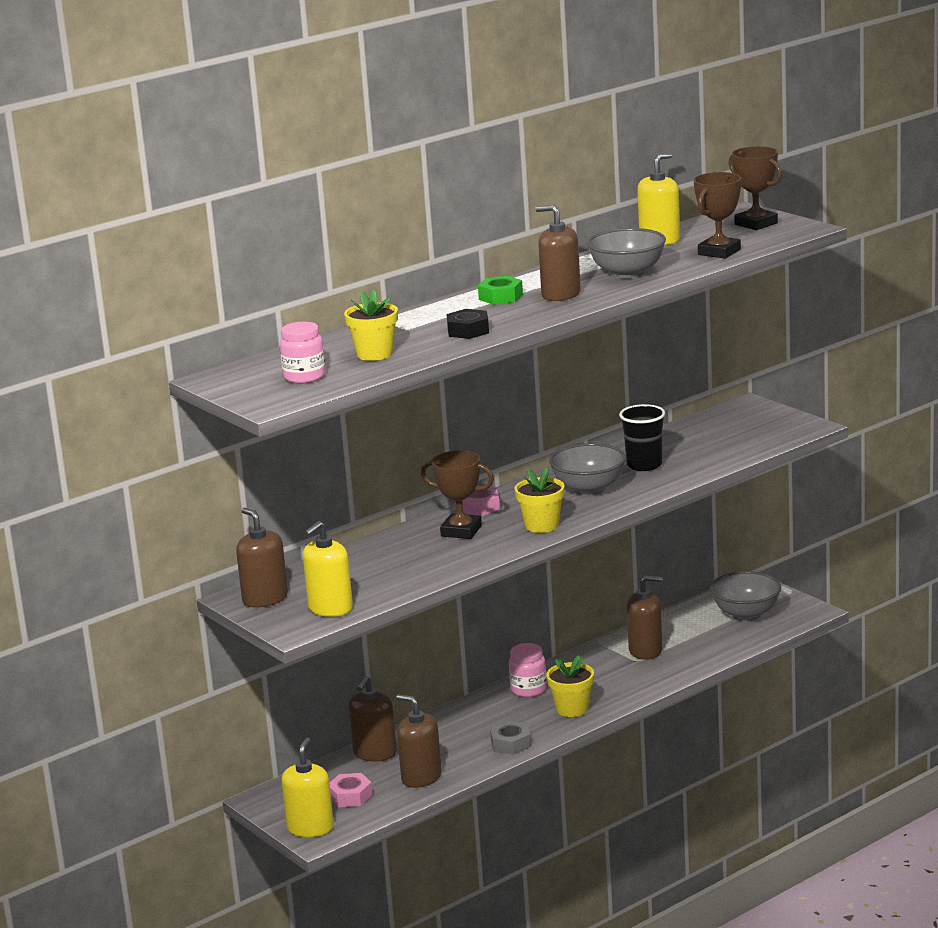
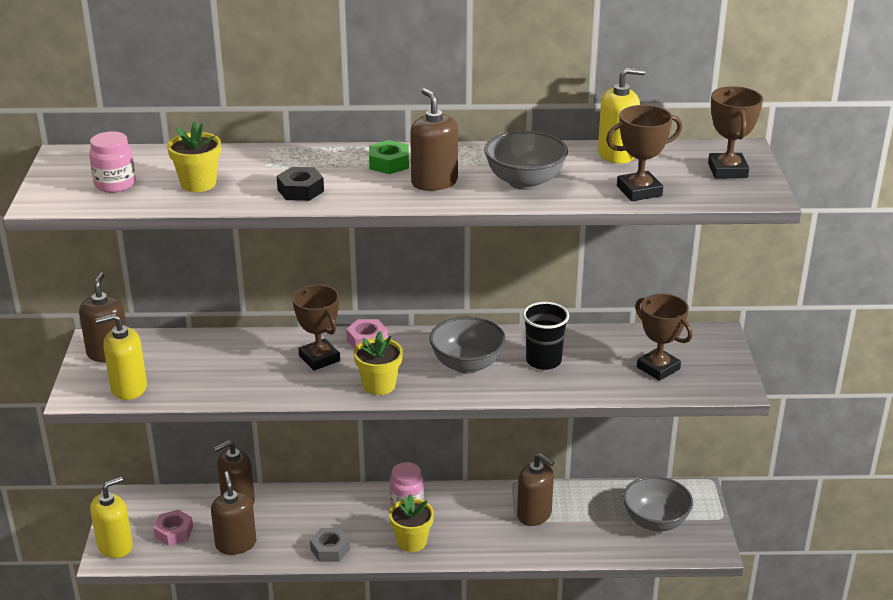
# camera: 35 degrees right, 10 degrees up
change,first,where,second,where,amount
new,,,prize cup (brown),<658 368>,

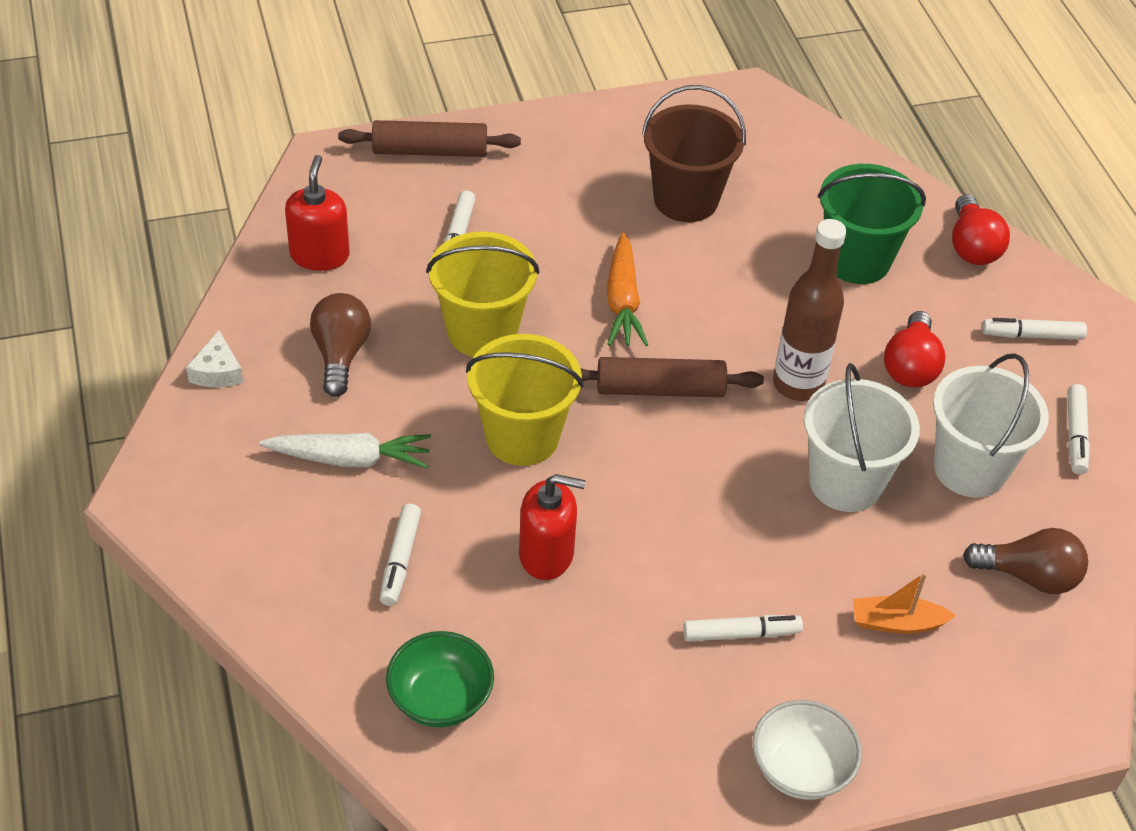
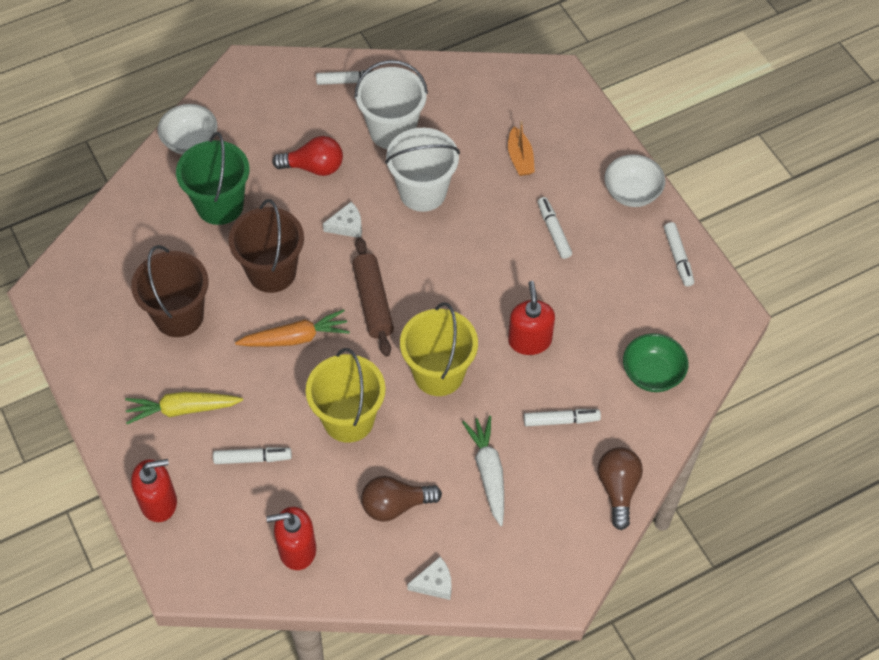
# camera: 100 degrees left, 10 degrees up
change,first,where,second,where,amount
new,,,carrot (golden),<182 409>,
swapped,pastry roller (brown),<430 151>,soap dispenser (scarlet),<159 502>,
swapped,lightbulb (scarlet),<972 246>,serving bowl (snow-white),<190 141>,
new,,,bucket (brown),<272 272>,
swapped,drink bottle (brown),<798 384>,piece of cheese (snow-white),<347 226>,
shifted,lightbulb (brown),<1029 576>,,<618 489>,
shifted,marker (snow-white),<1032 335>,,<678 257>,

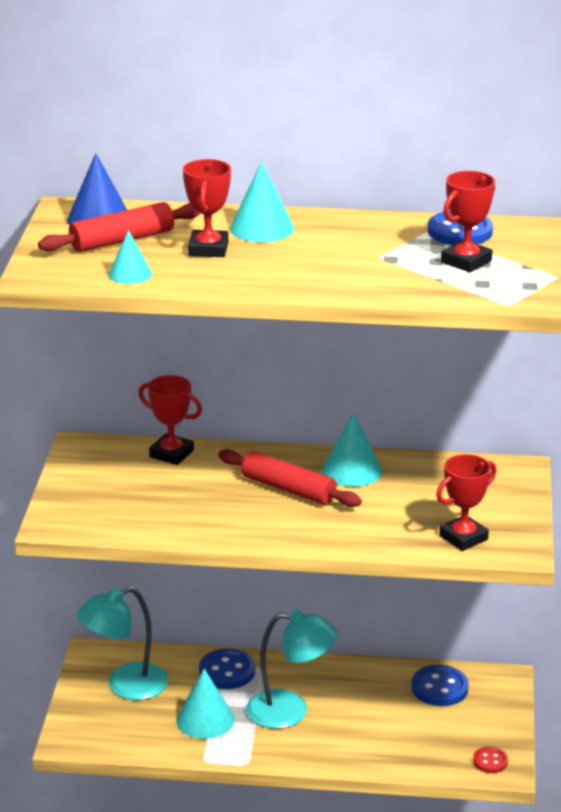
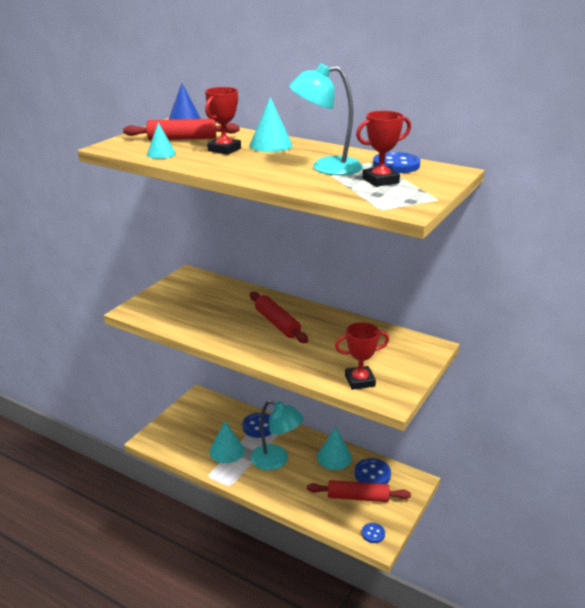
# camera: 25 degrees right, 0 degrees up
change,first,where,second,where,amount
shifted,lamp (teal),<125 686>,,<326 167>,
new,,,pastry roller (scarlet),<358 497>,
shifted,cone (teal),<352 470>,,<334 457>,
repainted,button (scarlet),<490 761>,button (blue),<373 533>,
gone,prize cup (scarlet),<171 454>,,,

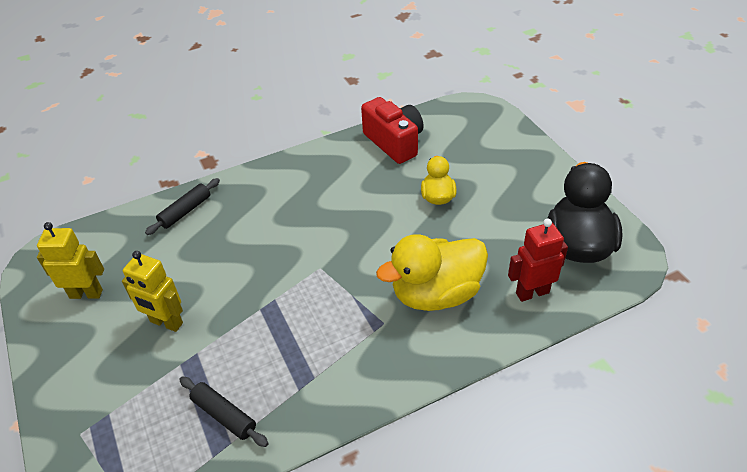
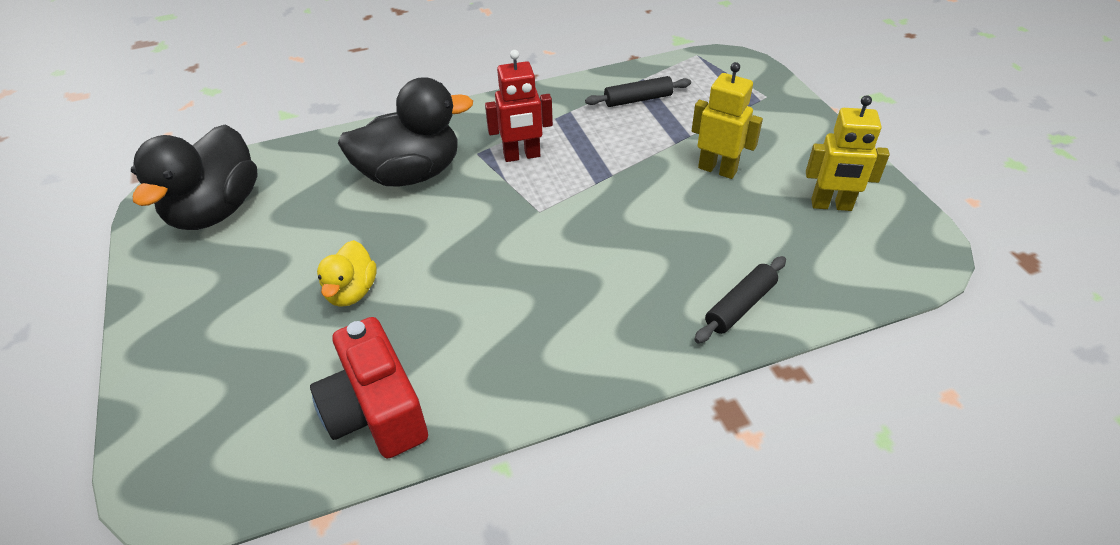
# camera: 175 degrees left, 0 degrees up
change,first,where,second,where,amount
repainted,toy duck (golden),<436 294>,toy duck (ebony),<411 174>,
shifted,robot figure (scarlet),<532 292>,,<522 156>,
rotated,pastry roller (ebony),<224 415>,,<638 99>,60 degrees counterclockwise

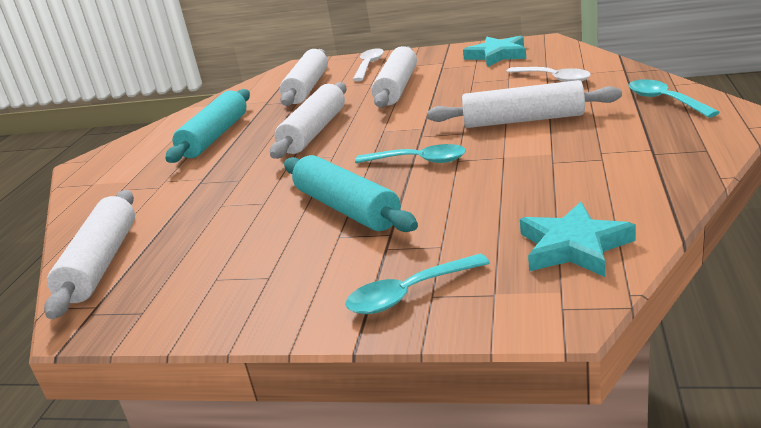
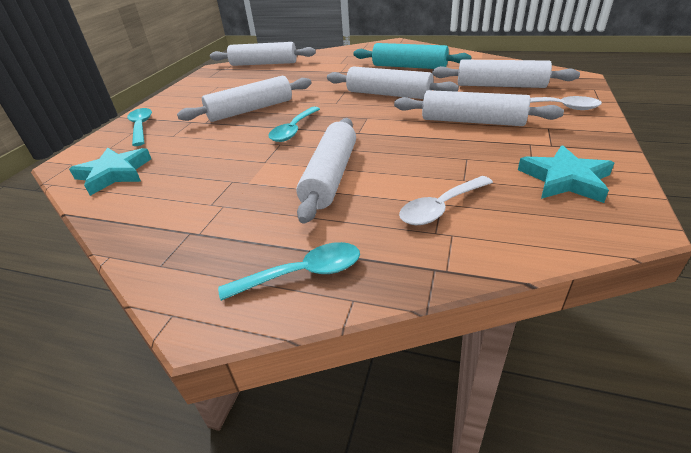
# camera: 95 degrees right, 10 degrees up
change,first,where,second,where,amount
repainted,pastry roller (teal),<347 208>,pastry roller (snow-white),<250 110>,

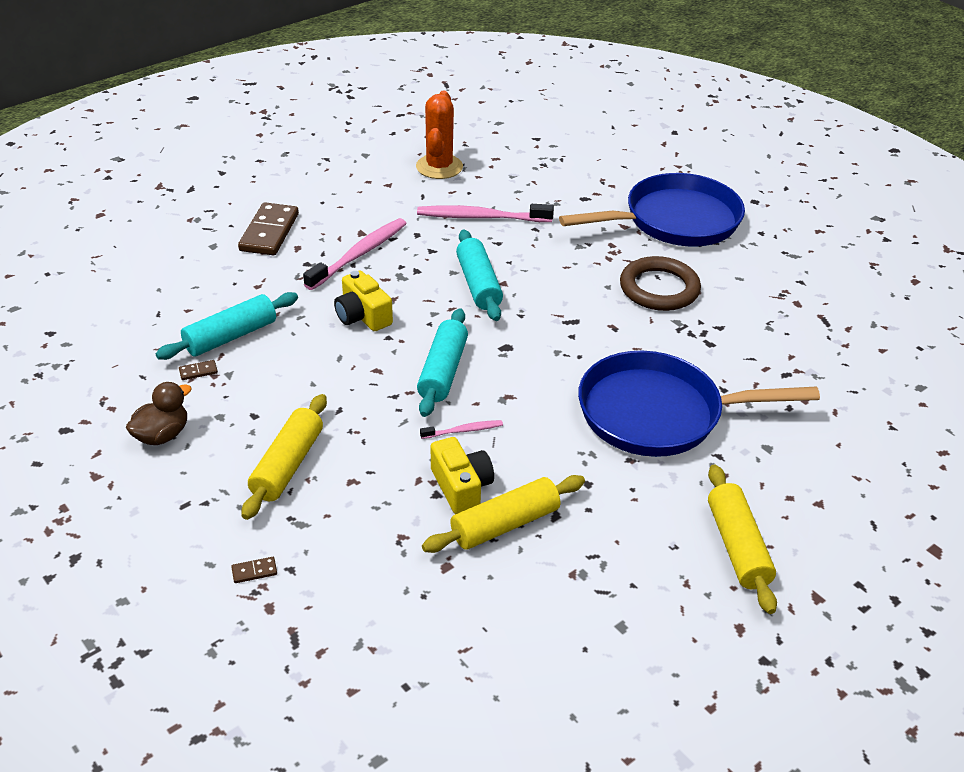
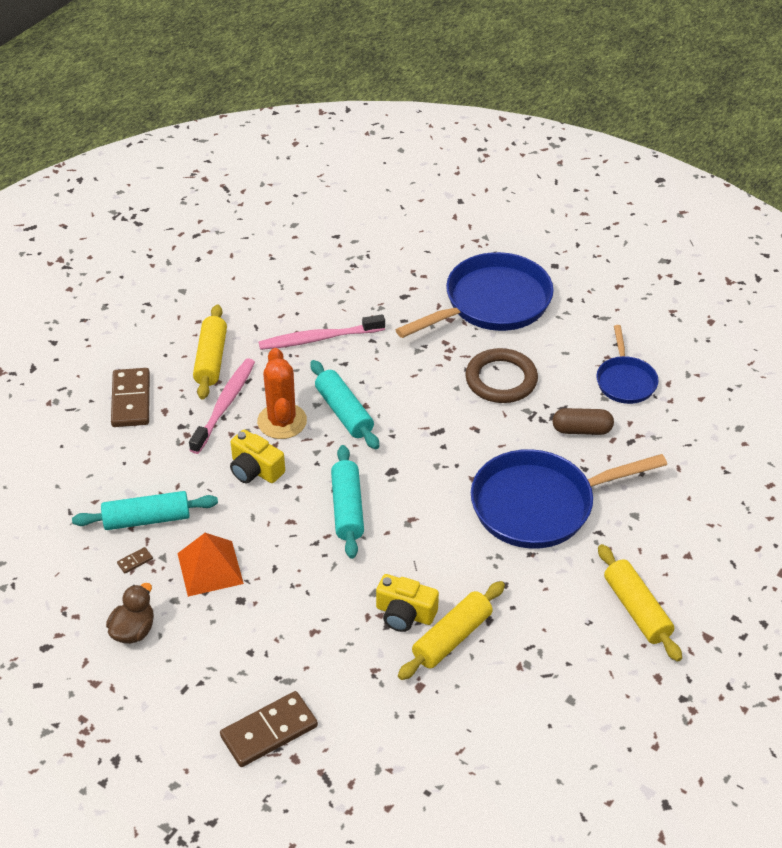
# camera: 15 degrees left, 5 degrees up
change,first,where,second,where,amount
rotated,pastry roller (teal),<230 336>,,<147 519>,45 degrees clockwise
new,,,pyramid shape (orange),<210 568>,
shifted,pastry roller (golden),<287 465>,,<211 359>,
scaled,domino (brown),<254 571>,,<269 731>,x2.49
shifted,prickly plant (orange),<439 167>,,<282 421>,
rotated,compact camera (golden),<461 487>,,<405 614>,150 degrees clockwise
new,,,capsule (brown),<581 430>,
new,,,skillet (blue),<625 381>,
gone,tooth brush (rose-pink),<463 430>,,,

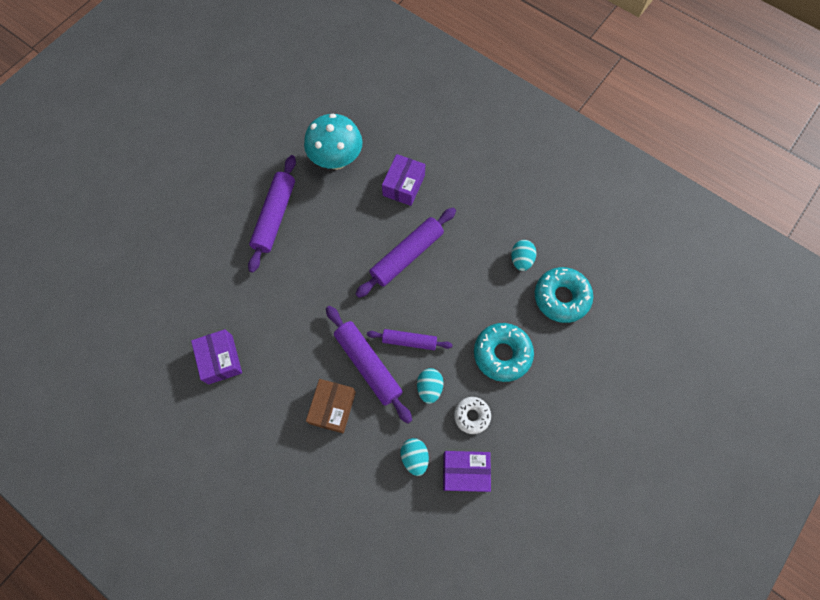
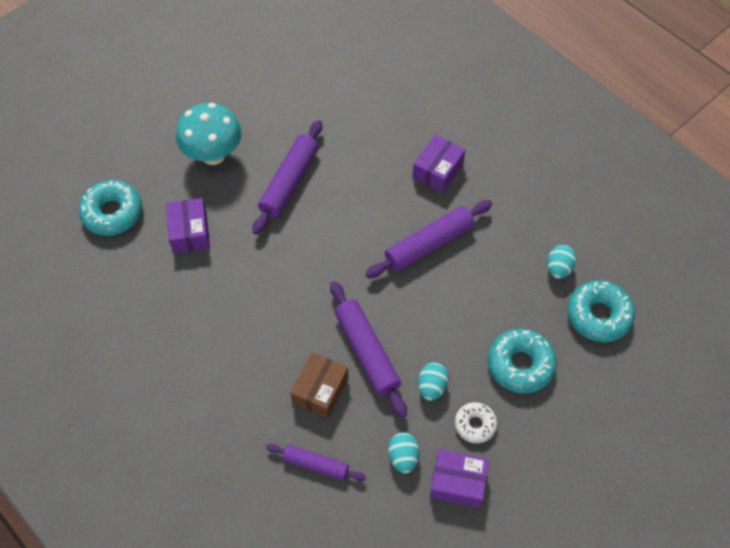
# camera: 10 degrees right, 10 degrees down
change,first,where,second,where,amount
new,,,donut (teal),<112 213>,
shifted,parcel (purple),<220 359>,,<190 232>,
shifted,mushroom (teal),<337 160>,,<213 155>,
shifted,pastry roller (purple),<409 341>,,<316 465>,

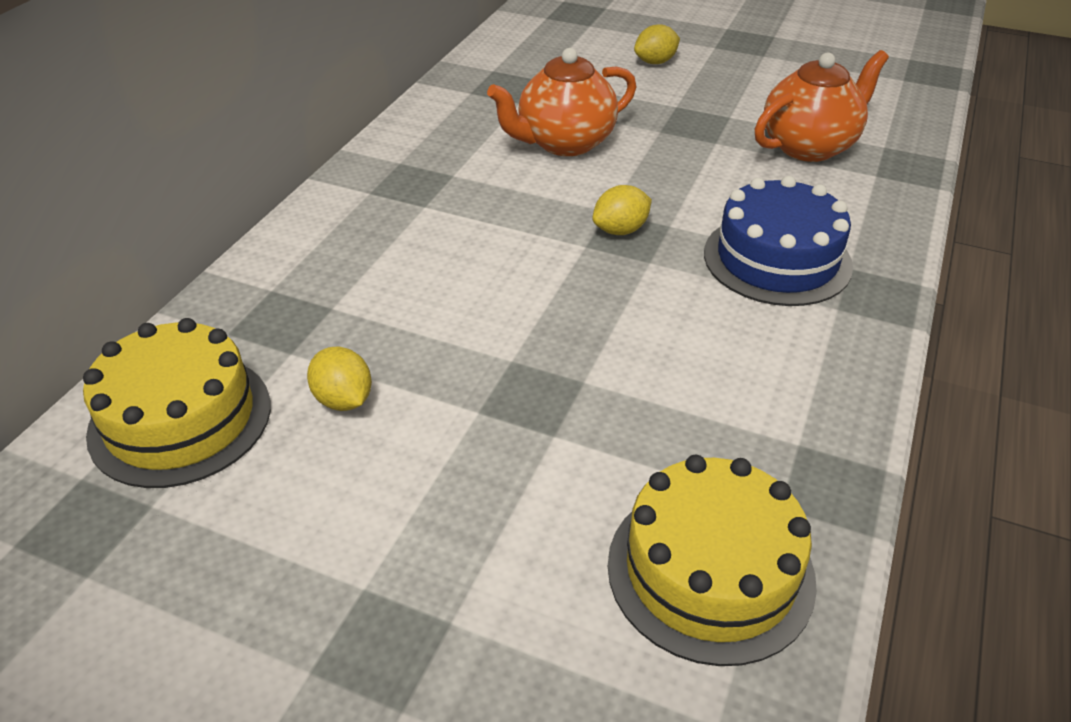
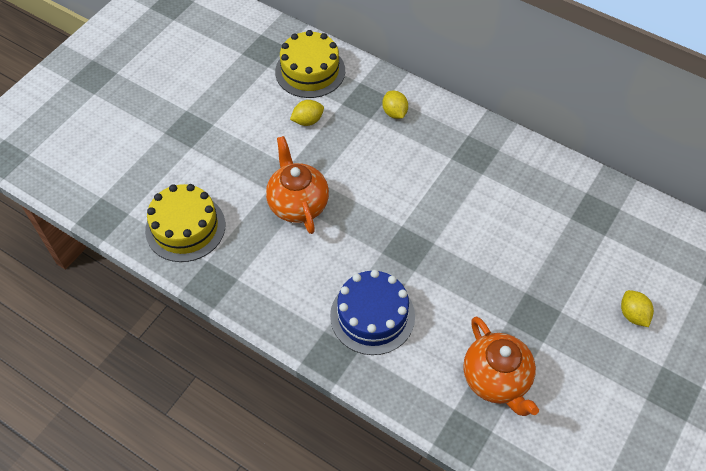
# camera: 100 degrees right, 15 degrees up
change,first,where,second,where,amount
shifted,tea pot (orange),<564 143>,,<298 204>,
shifted,lemon (golden),<620 230>,,<394 113>,

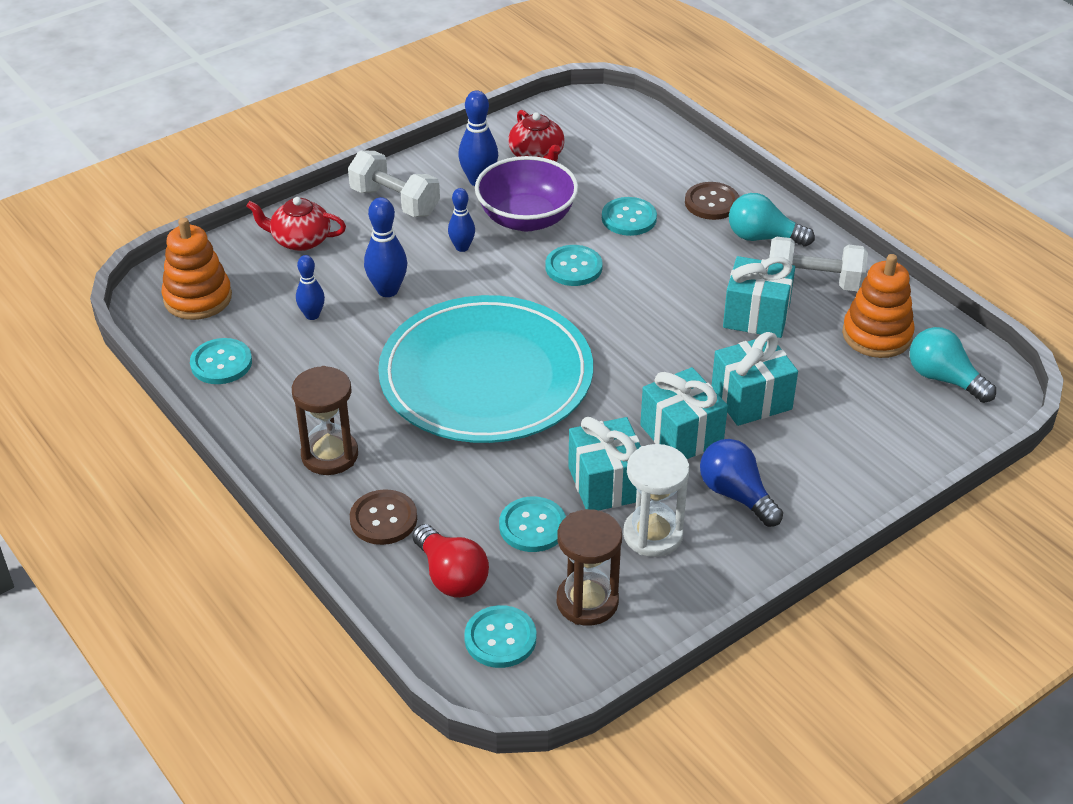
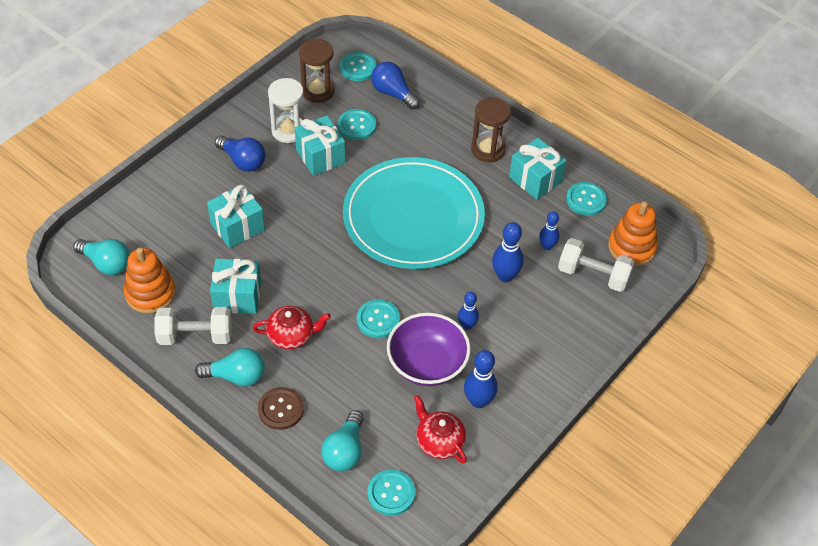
# camera: 165 degrees right, 10 degrees up
change,first,where,second,where,amount
shifted,tea pot (scarlet),<300 240>,,<292 335>,
new,,,lightbulb (teal),<345 451>,
shifted,button (teal),<629 218>,,<391 493>,
repainted,lightbulb (scarlet),<451 576>,lightbulb (blue),<393 93>,
shifted,wrapped gift (teal),<681 434>,,<535 179>,
shifted,dumbbell (snow-white),<395 201>,,<593 275>,
gone,button (brown),<383 519>,,,

